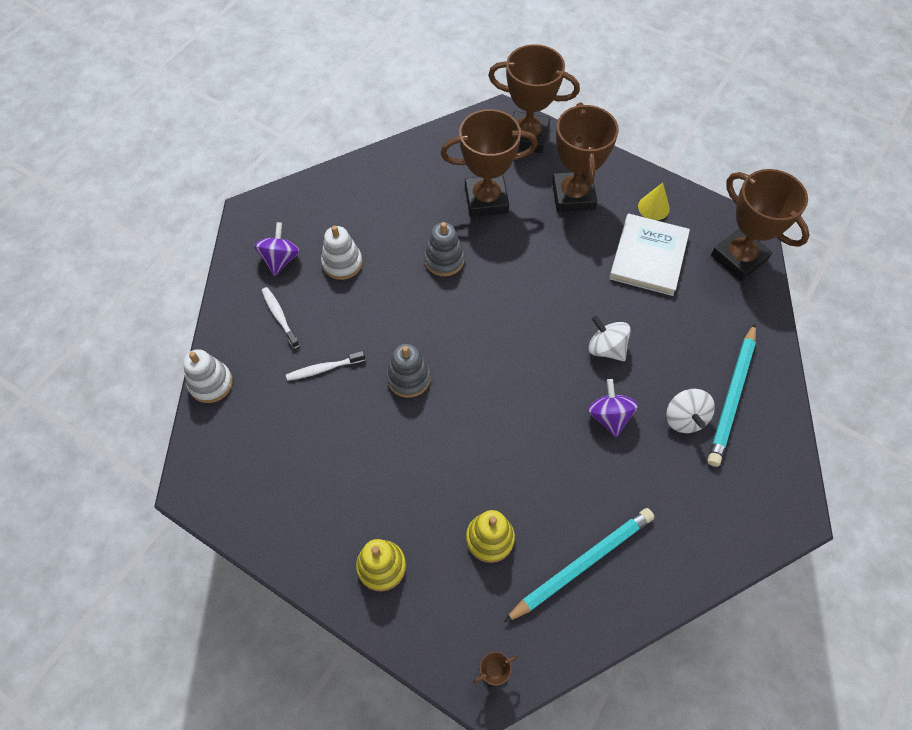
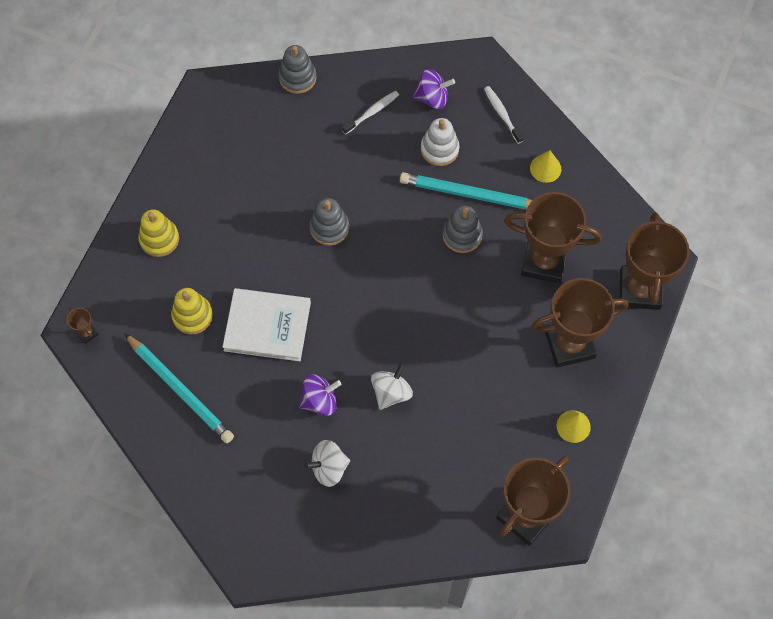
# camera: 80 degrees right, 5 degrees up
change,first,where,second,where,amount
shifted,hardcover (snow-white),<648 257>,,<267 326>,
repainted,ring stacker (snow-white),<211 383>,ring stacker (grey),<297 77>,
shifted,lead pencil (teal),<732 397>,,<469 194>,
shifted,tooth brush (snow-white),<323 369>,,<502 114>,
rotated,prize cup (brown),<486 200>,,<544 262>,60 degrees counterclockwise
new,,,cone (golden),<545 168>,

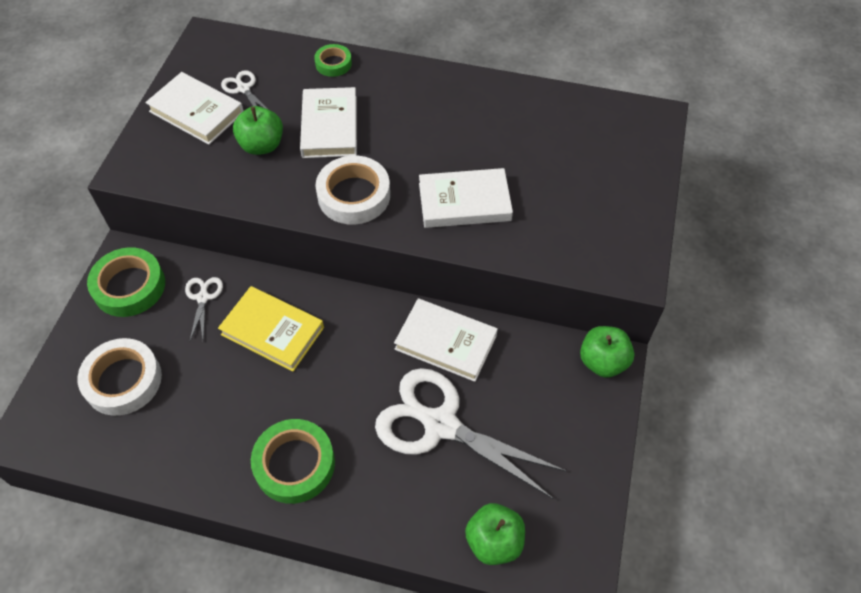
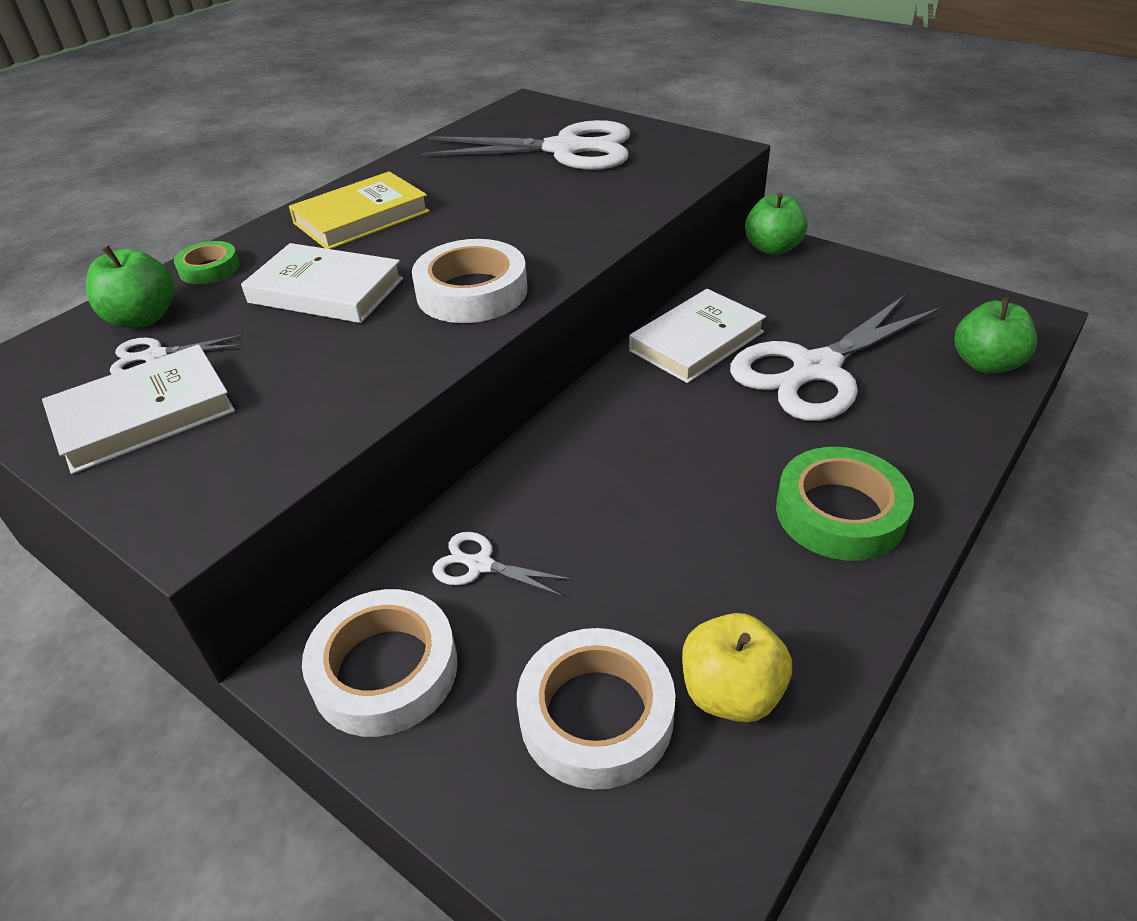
# camera: 65 degrees left, 15 degrees down
change,first,where,second,where,amount
shifted,apple (green),<262 145>,,<143 318>,
shifted,hardcover (golden),<272 331>,,<361 217>,
repainted,tape (green),<129 286>,tape (snow-white),<385 670>,
new,,,scissors (snow-white),<566 149>,
new,,,apple (golden),<731 692>,
gone,hardcover (snow-white),<464 202>,,,

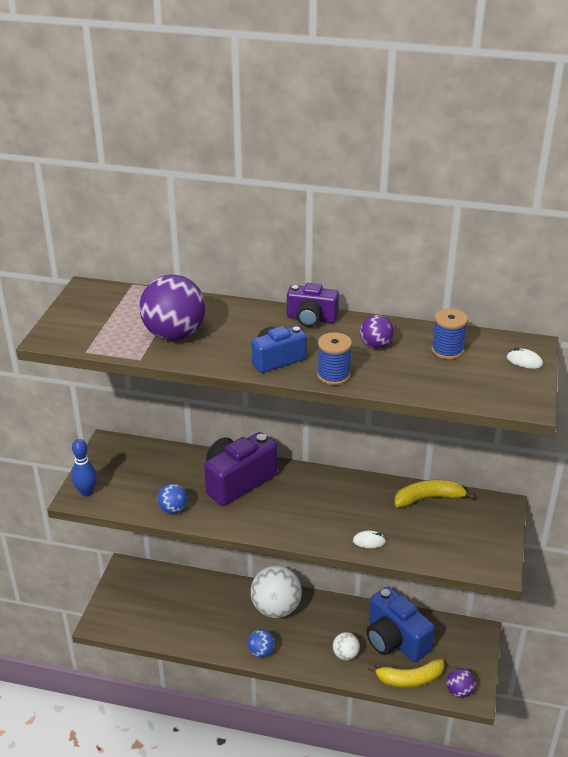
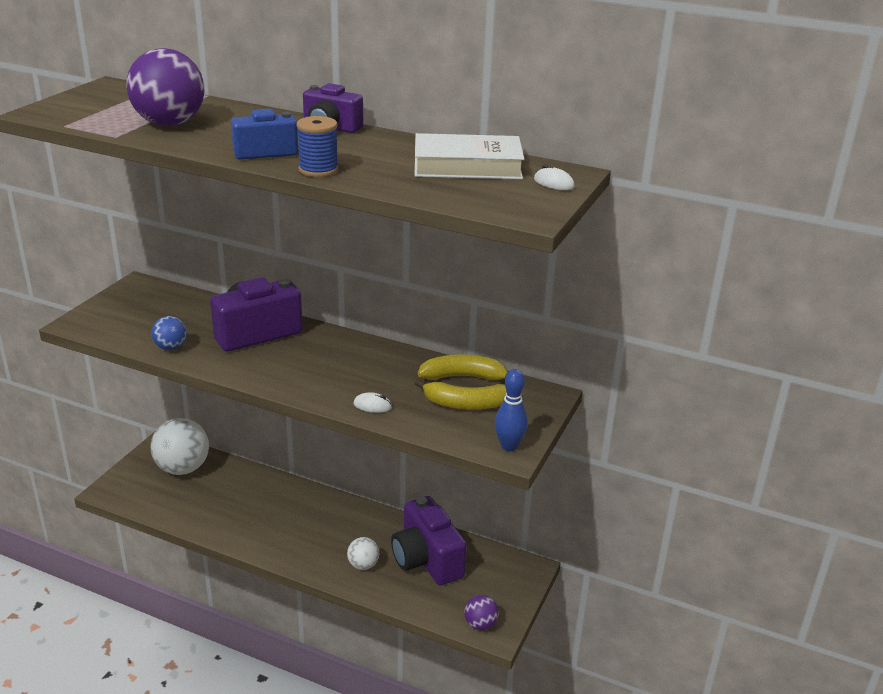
# camera: 10 degrees right, 5 degrees down
change,first,where,second,where,amount
shifted,play ball (snow-white),<276 608>,,<182 468>,
repainted,compact camera (blue),<395 640>,compact camera (purple),<426 560>,
swapped,bobbin (blue),<447 350>,hardcover (snow-white),<467 166>,
shifted,banana (golden),<410 679>,,<466 404>,
shifted,tenpin (blue),<86 492>,,<509 446>,
gone,play ball (blue),<261 652>,,,
gone,play ball (purple),<375 345>,,,

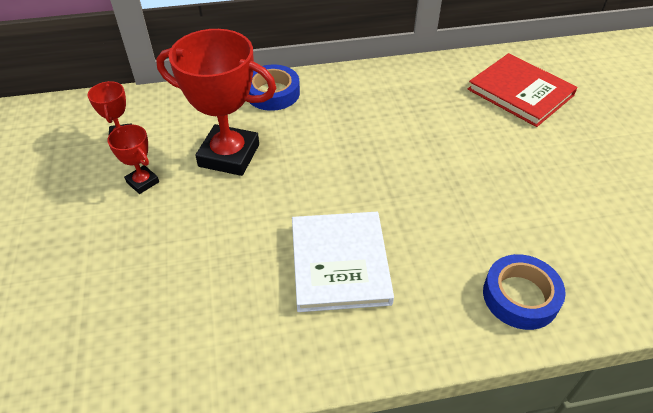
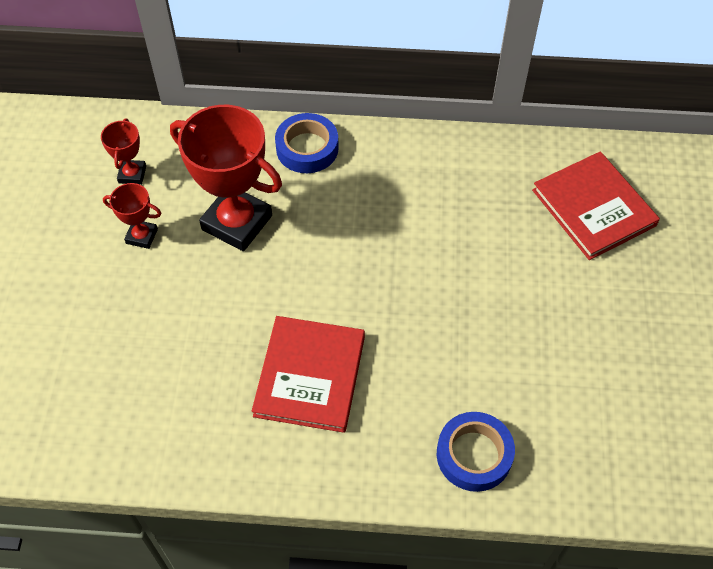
# camera: 15 degrees right, 10 degrees up
change,first,where,second,where,amount
rotated,prize cup (scarlet),<142 182>,,<142 236>,45 degrees counterclockwise
repainted,hardcover (snow-white),<340 263>,hardcover (scarlet),<310 376>,

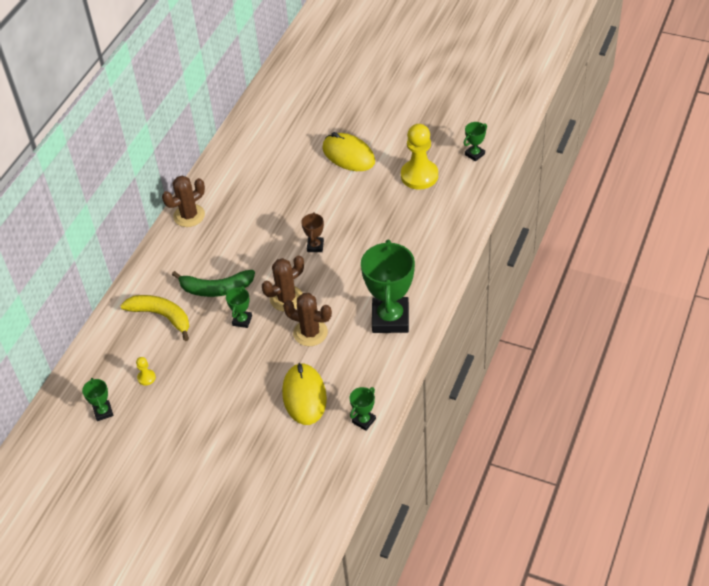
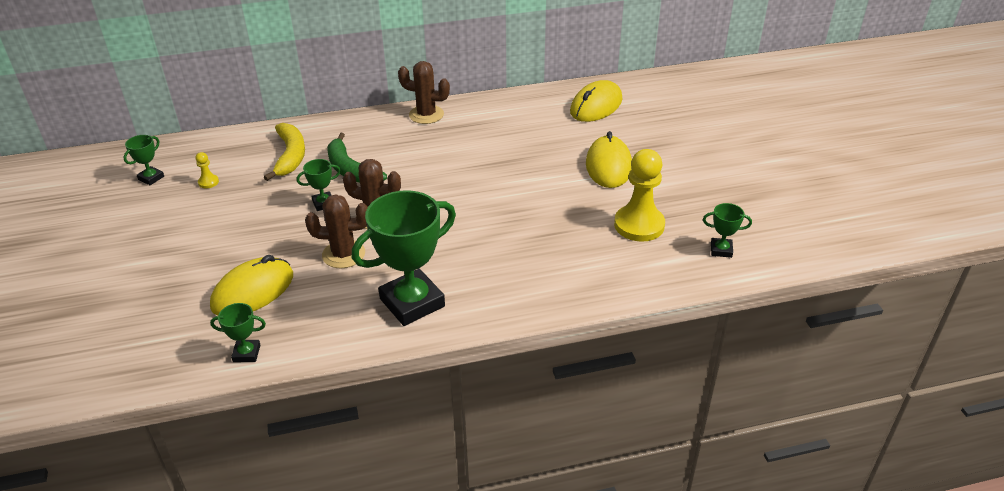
# camera: 50 degrees right, 10 degrees down
change,first,where,second,where,amount
rotated,prickly plant (brown),<310 333>,,<343 254>,75 degrees counterclockwise
new,,,mouse (golden),<596 106>,
gone,prize cup (brown),<315 246>,,,

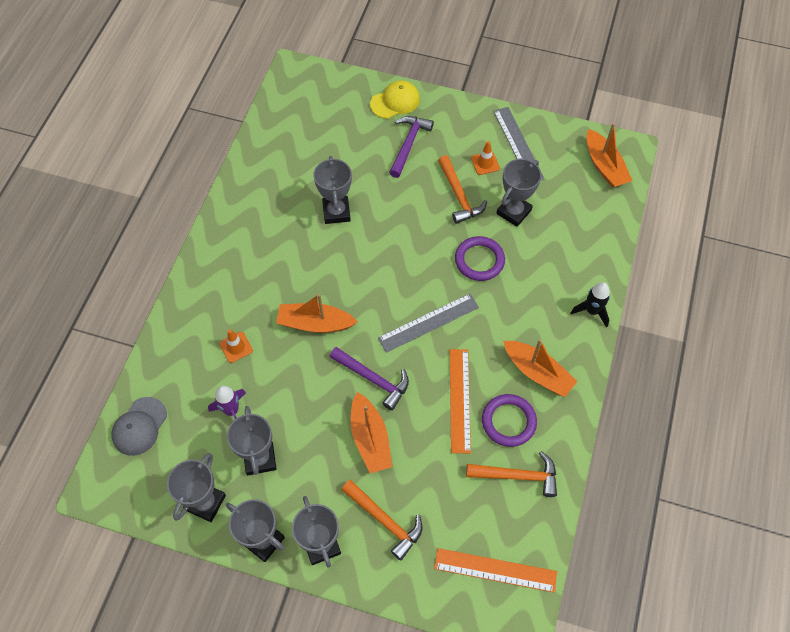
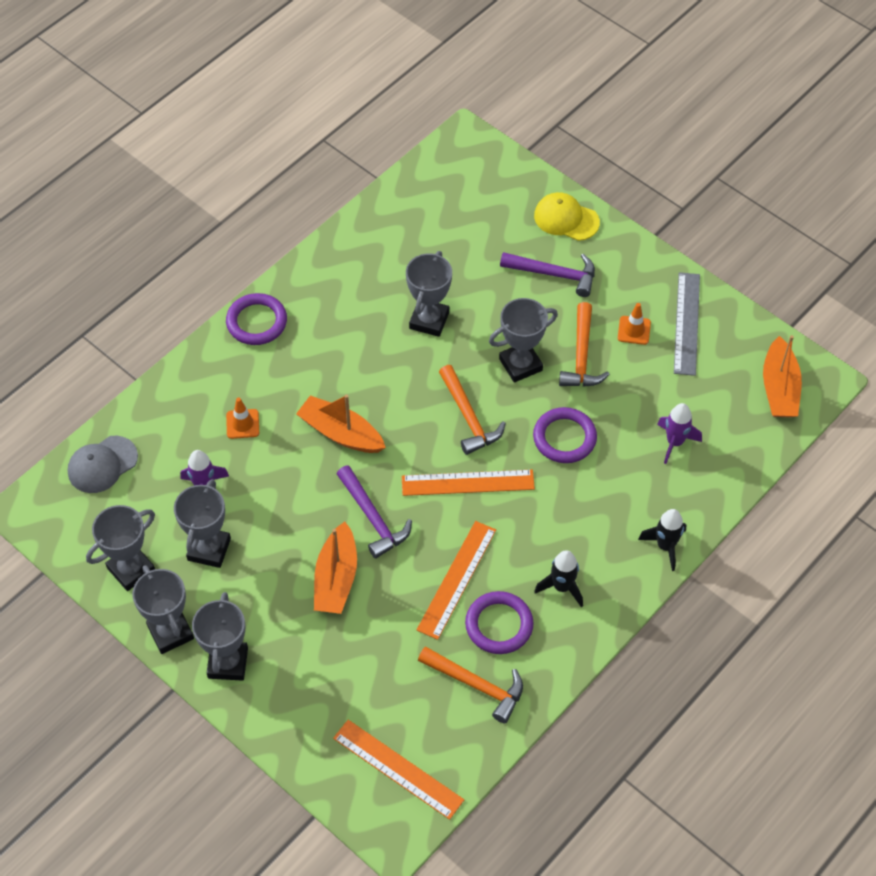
# camera: 25 degrees right, 5 degrees down
change,first,where,second,where,amount
new,,,ring (purple),<256 322>,
repainted,measuring stick (grey),<428 322>,measuring stick (orange),<467 482>,
shifted,carpenter's hammer (orange),<385 521>,,<469 417>,
shifted,prize cup (grey),<513 212>,,<520 364>,
rotated,carpenter's hammer (purple),<408 144>,,<554 274>,60 degrees clockwise
rotated,baseball cap (golden),<395 101>,,<566 219>,150 degrees counterclockwise
swapped,boat (orange),<537 372>,spaceship (ebony),<562 587>,
new,,,spaceship (purple),<674 442>,

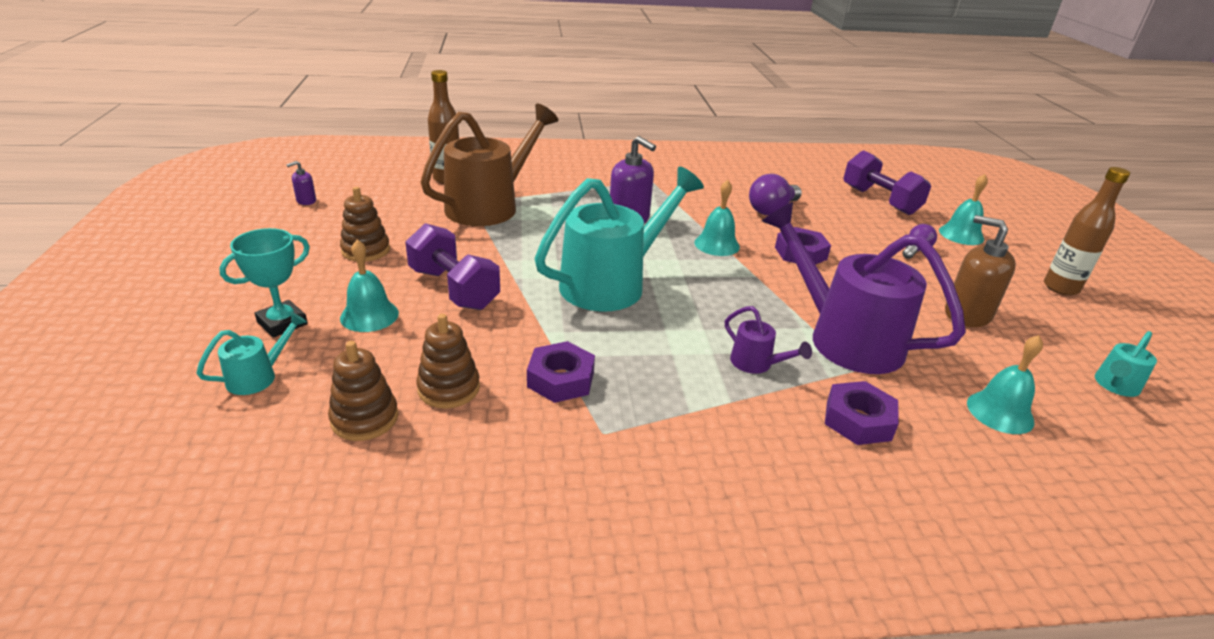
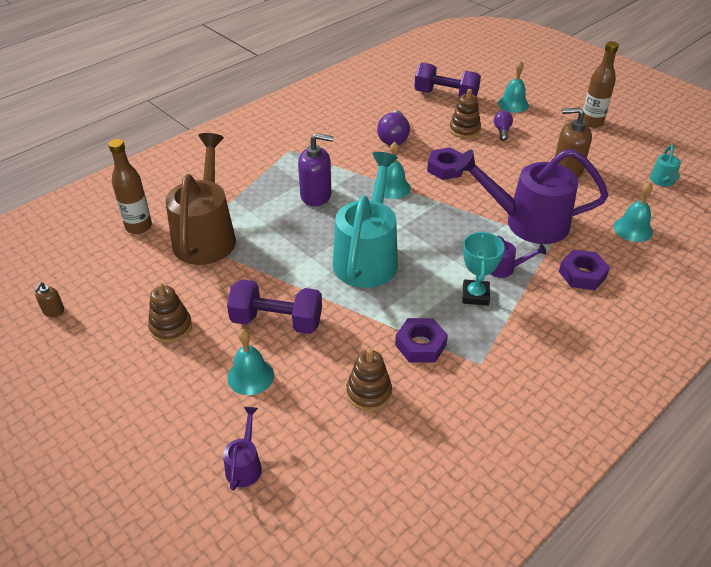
# camera: 35 degrees left, 10 degrees up
change,first,where,second,where,amount
repainted,soap dispenser (purple),<306 201>,soap dispenser (brown),<53 311>,
repainted,watering pot (teal),<258 376>,watering pot (purple),<245 465>,
shifted,ring stacker (brown),<364 418>,,<464 130>,
shifted,prize cup (teal),<282 323>,,<475 295>,

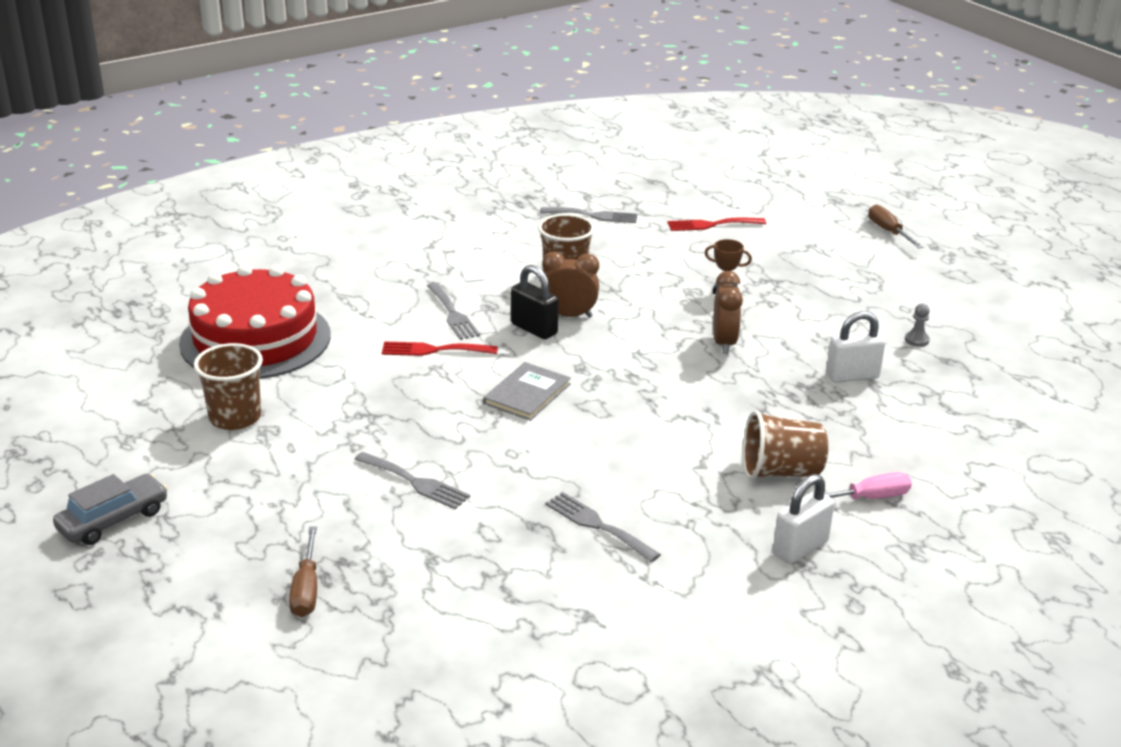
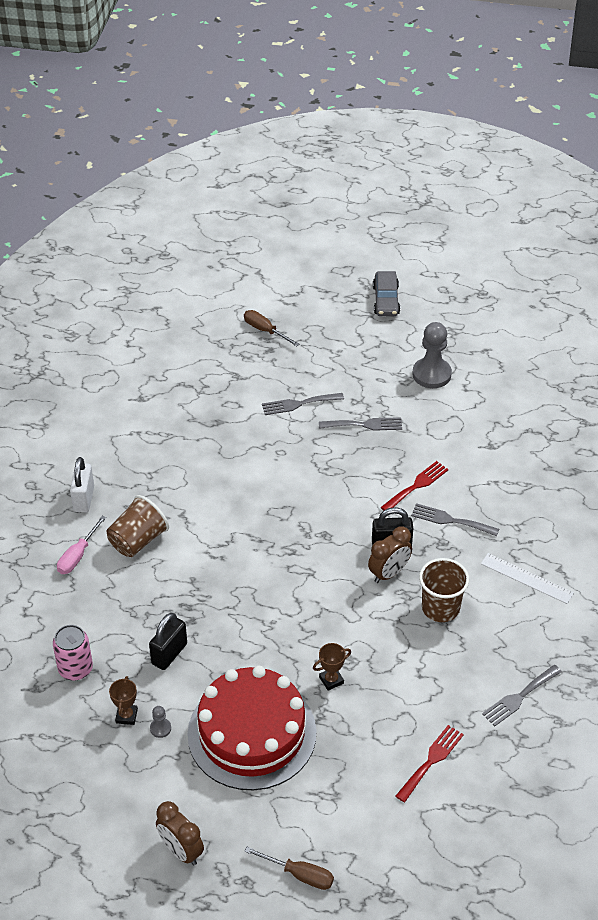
# camera: 135 degrees right, 15 degrees up
change,first,where,second,where,amount
new,,,can (rose-pink),<75 669>,
new,,,prize cup (brown),<126 716>,
repainted,padlock (snow-white),<852 376>,padlock (ebony),<169 654>,
shifted,clock (brown),<724 343>,,<181 851>,
shifted,layer cake (scarlet),<255 339>,,<252 733>,
shifted,dinner fork (grey),<597 525>,,<364 425>,
swapped,cup (brown),<235 417>,game pawn (grey),<431 374>,
gone,hardcover (grey),<527 394>,,,

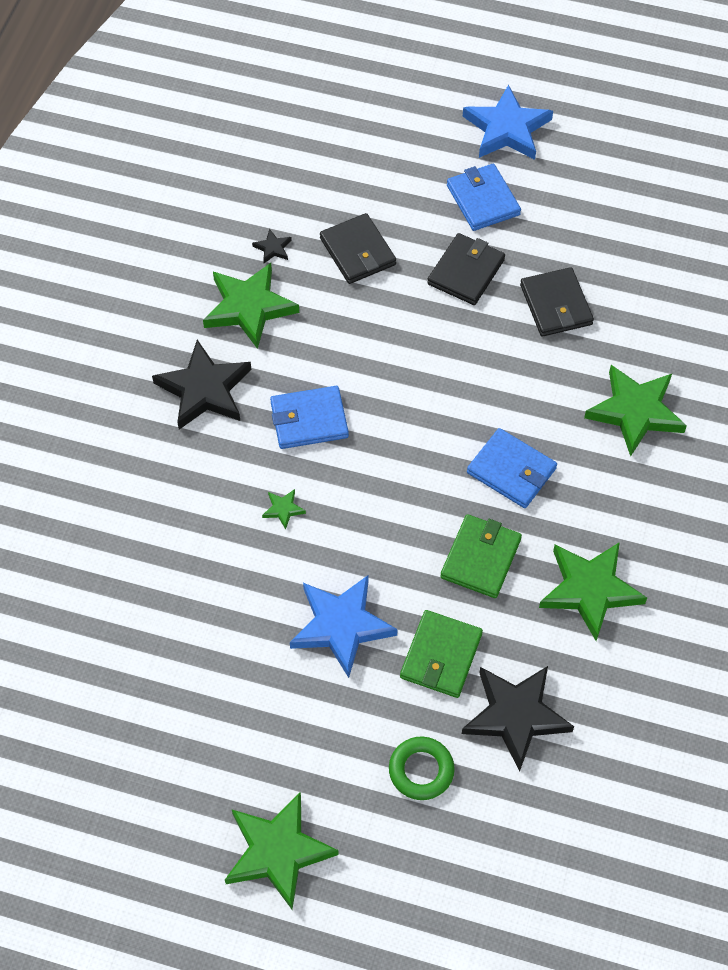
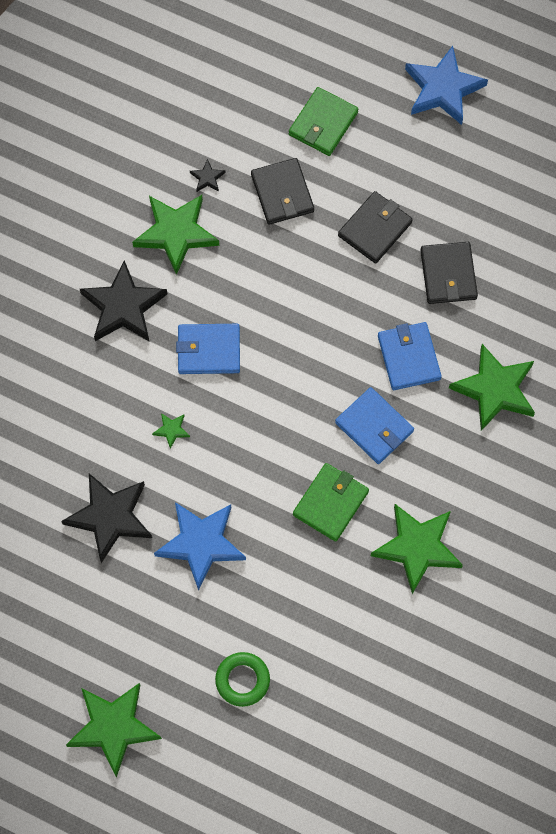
# camera: 10 degrees right, 10 degrees up
change,first,where,second,where,amount
shifted,five-pointed star (ebony),<515 716>,,<110 517>,
shifted,wallet (green),<441 656>,,<323 123>,
shifted,wallet (blue),<483 200>,,<409 357>,

